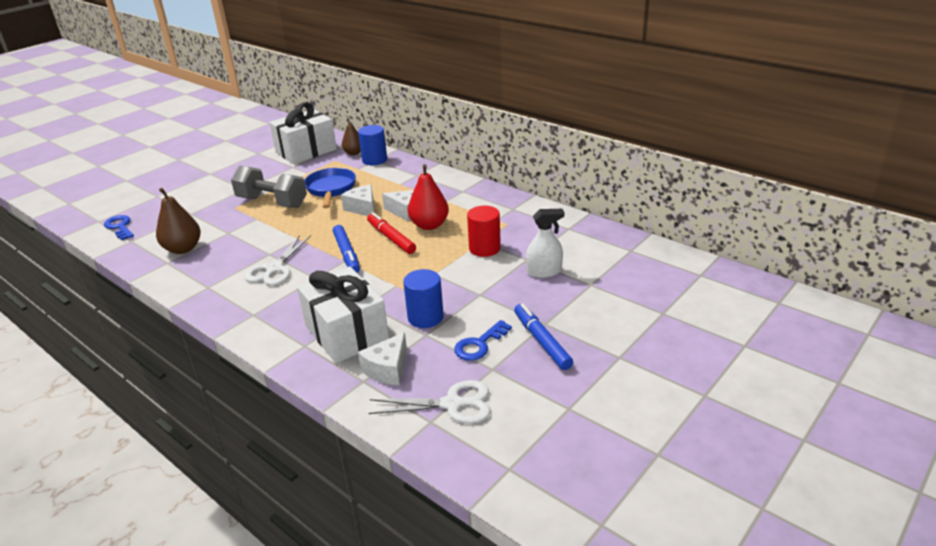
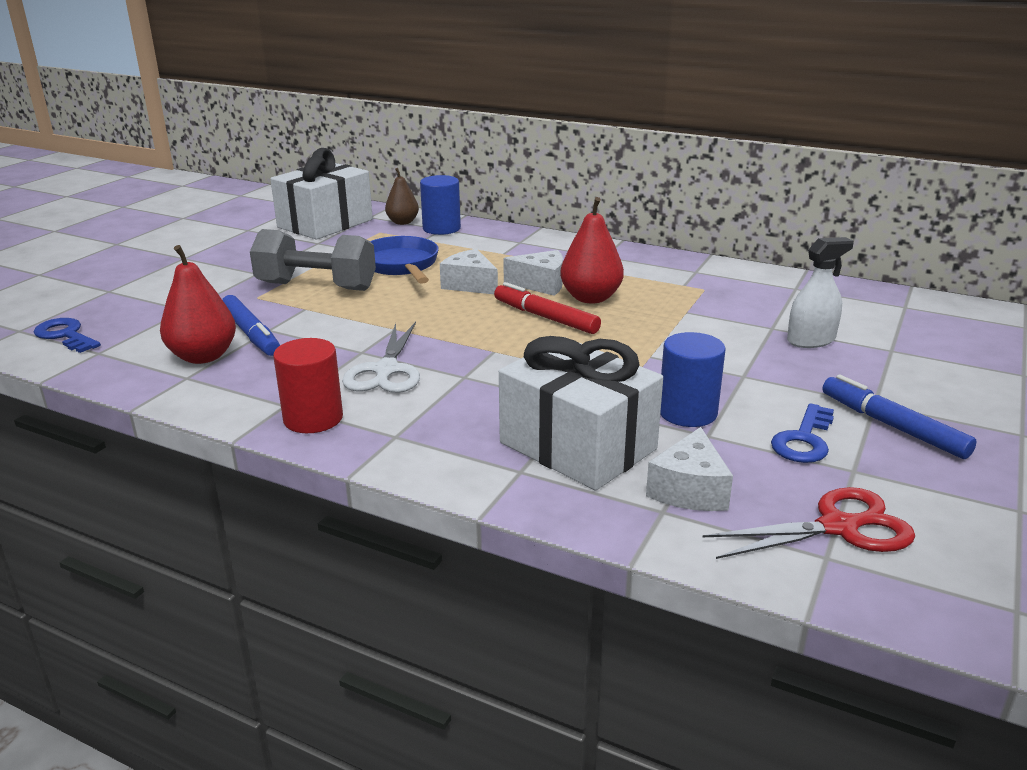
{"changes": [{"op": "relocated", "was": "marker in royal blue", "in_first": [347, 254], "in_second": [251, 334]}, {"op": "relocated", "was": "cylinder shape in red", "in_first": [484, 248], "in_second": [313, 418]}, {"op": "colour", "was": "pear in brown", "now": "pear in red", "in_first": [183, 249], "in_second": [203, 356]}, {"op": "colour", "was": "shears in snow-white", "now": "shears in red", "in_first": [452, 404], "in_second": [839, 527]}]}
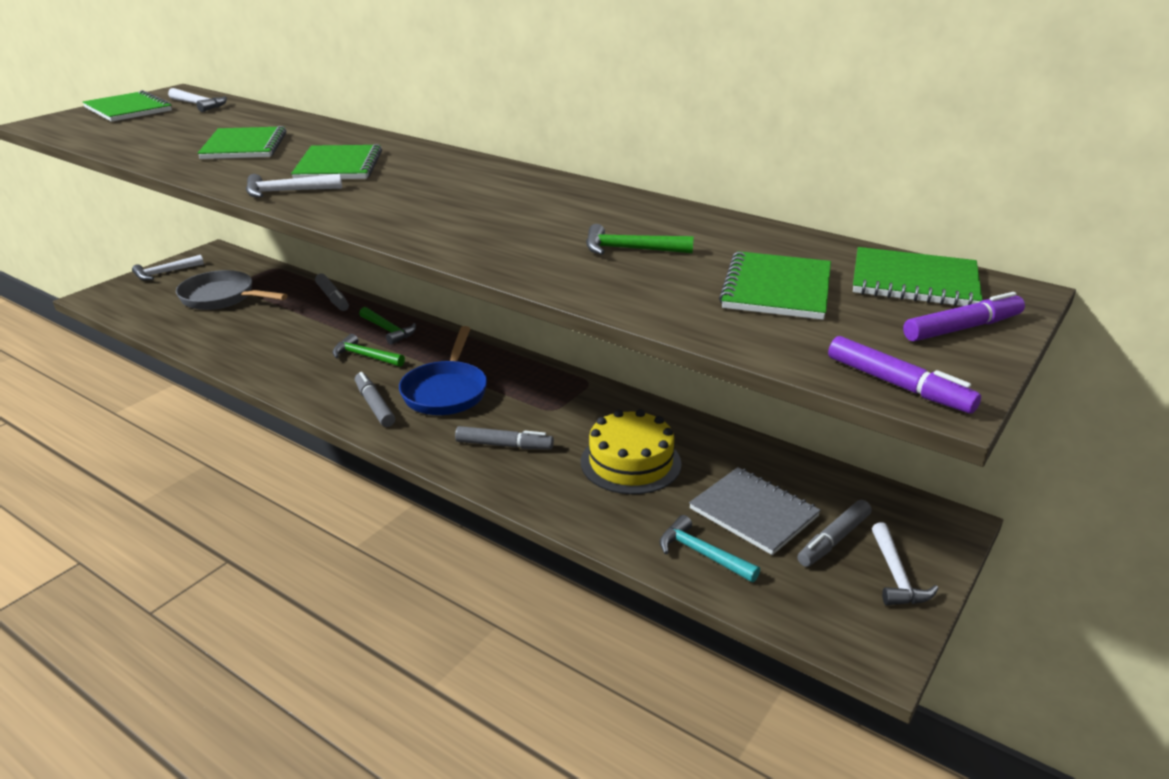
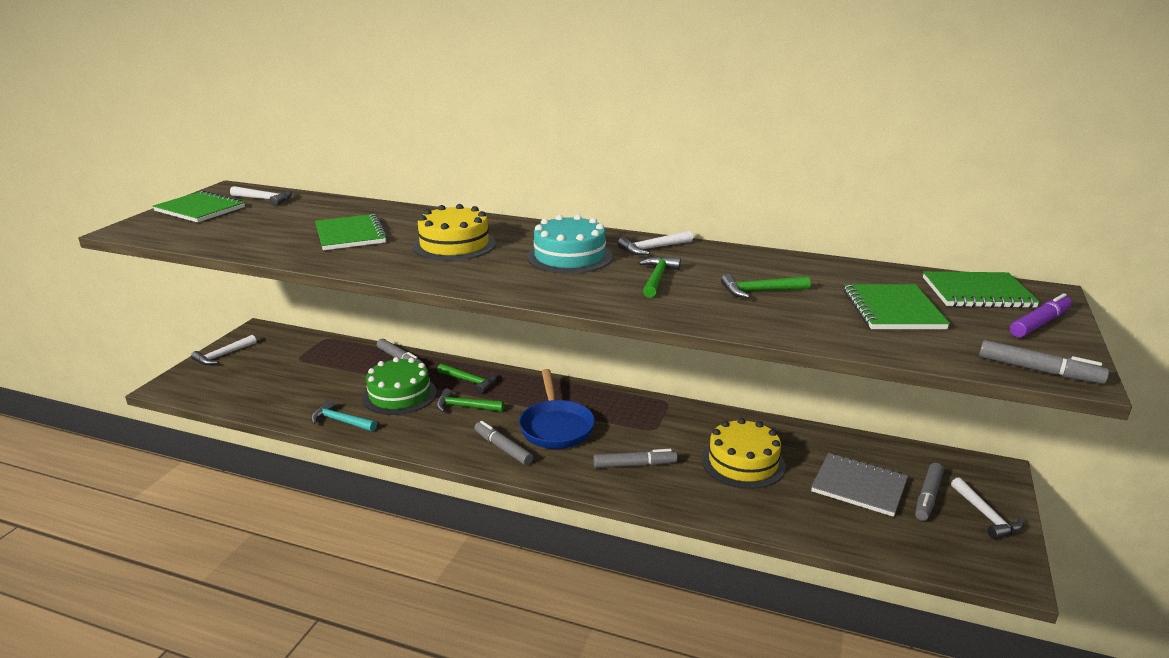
{"changes": [{"op": "missing", "was": "skillet in gray", "in_first": [222, 298]}, {"op": "appeared", "now": "cake in green", "in_second": [399, 395]}, {"op": "appeared", "now": "cake in aqua", "in_second": [569, 256]}, {"op": "appeared", "now": "carpenter's hammer in green", "in_second": [657, 278]}, {"op": "relocated", "was": "carpenter's hammer in snow-white", "in_first": [287, 192], "in_second": [652, 248]}, {"op": "relocated", "was": "carpenter's hammer in aqua", "in_first": [702, 554], "in_second": [341, 421]}, {"op": "exchanged", "was": "notebook in green", "now": "cake in golden", "in_first": [339, 166], "in_second": [454, 245]}, {"op": "colour", "was": "marker in violet", "now": "marker in gray", "in_first": [898, 385], "in_second": [1039, 371]}]}
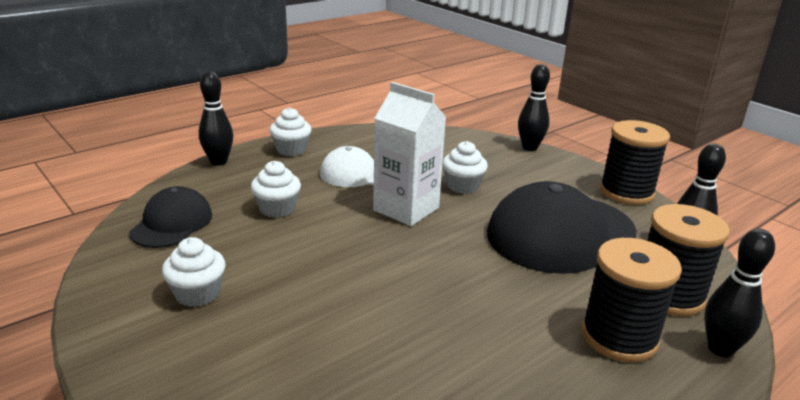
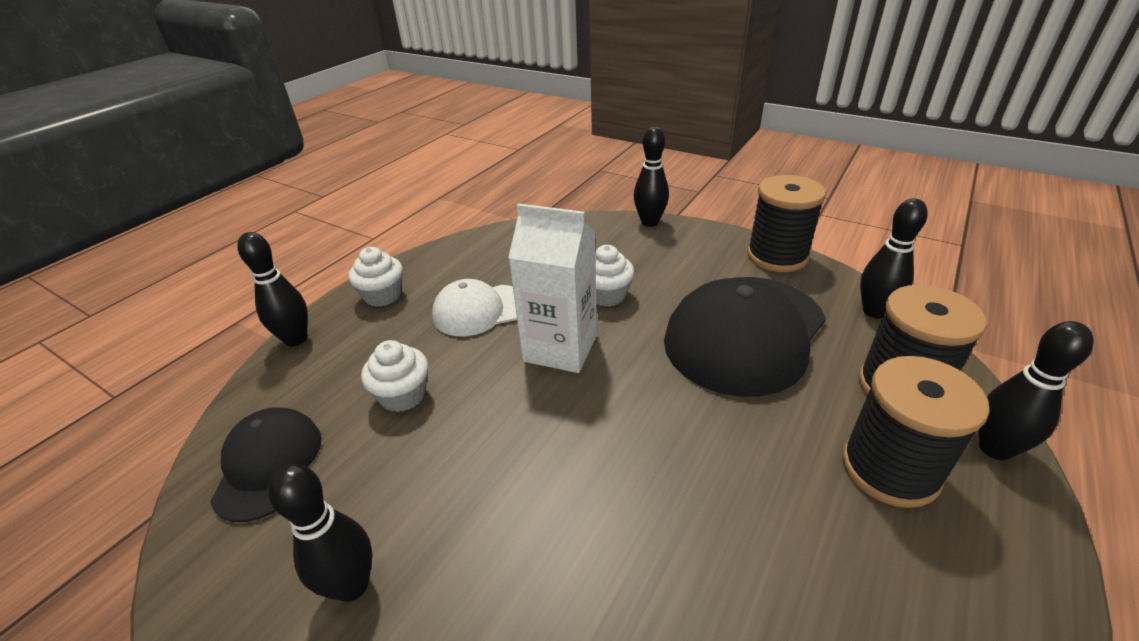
{"changes": [{"op": "exchanged", "was": "cupcake in snow-white", "now": "tenpin in black", "in_first": [197, 294], "in_second": [352, 585]}]}
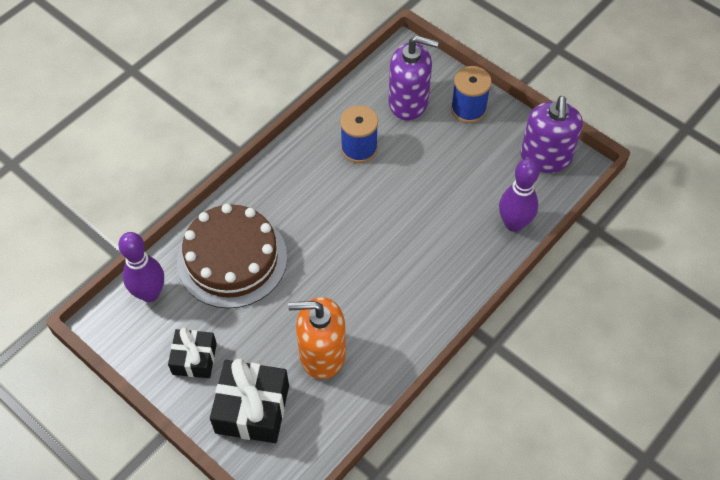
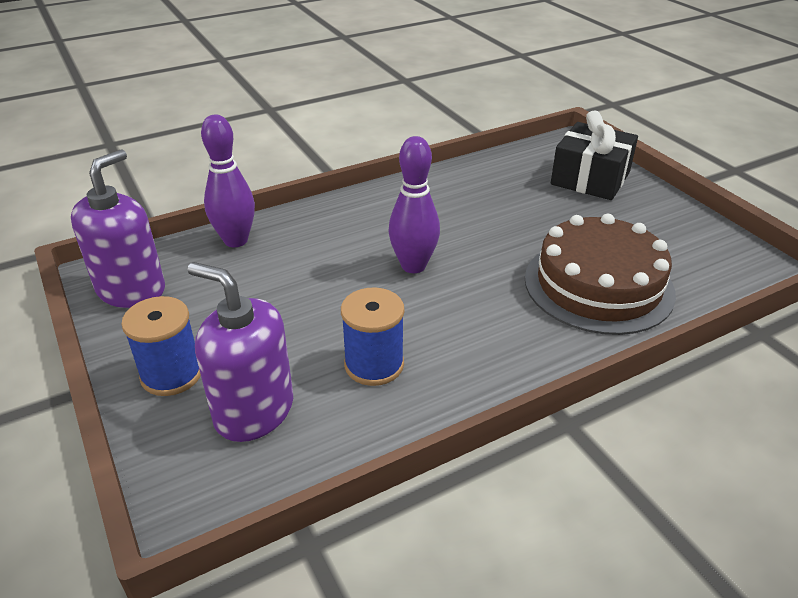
{"changes": [{"op": "missing", "was": "wrapped gift in black", "in_first": [194, 359]}, {"op": "missing", "was": "soap pump in orange", "in_first": [322, 354]}, {"op": "relocated", "was": "tenpin in violet", "in_first": [150, 293], "in_second": [413, 266]}]}
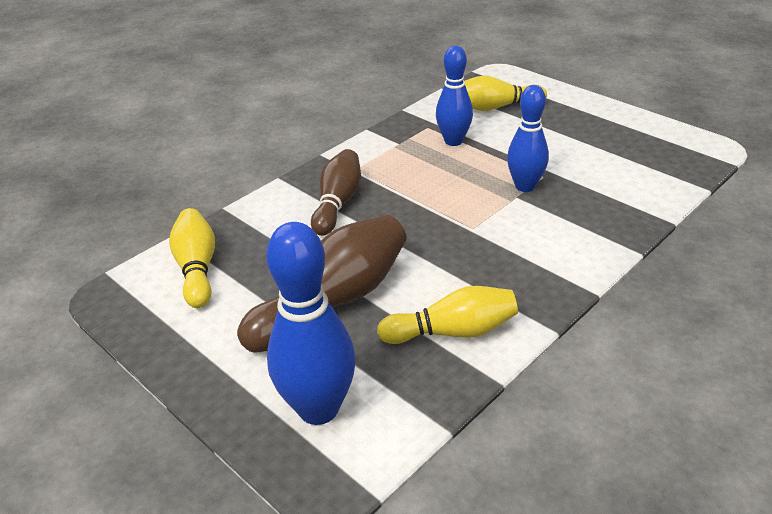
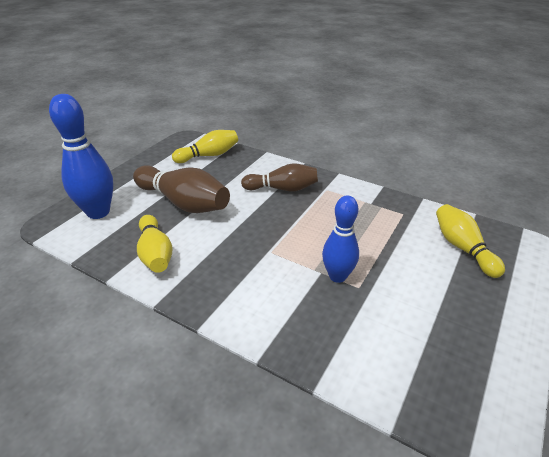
{"changes": [{"op": "missing", "was": "tenpin in royal blue", "in_first": [453, 141]}]}
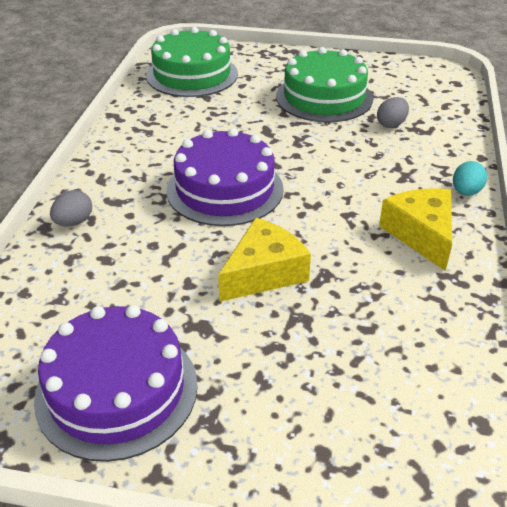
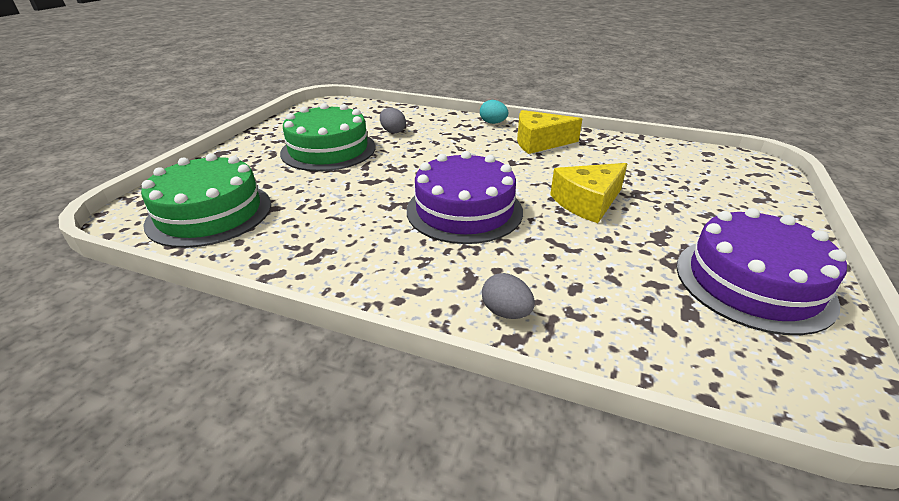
{"changes": [{"op": "spun", "was": "cheese in golden", "in_first": [264, 273], "in_second": [587, 202], "clockwise": -90}]}
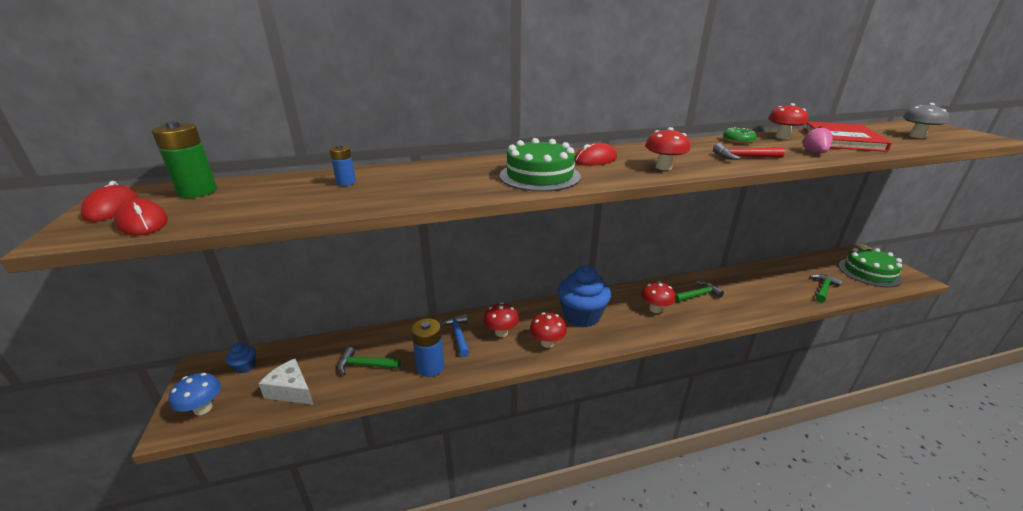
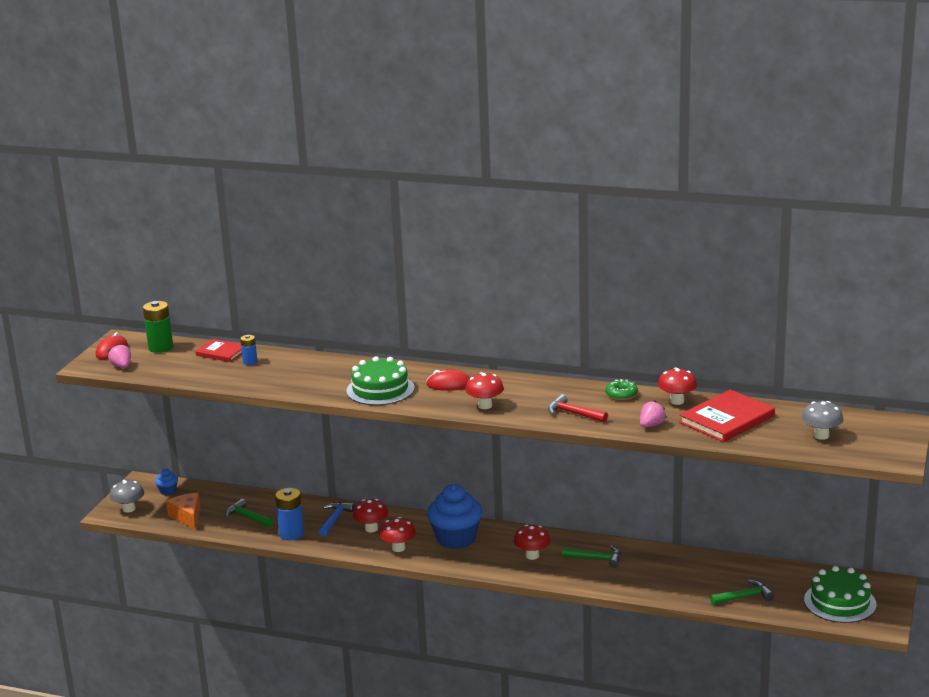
{"changes": [{"op": "appeared", "now": "book in red", "in_second": [221, 352]}, {"op": "exchanged", "was": "PC mouse in red", "now": "strawberry in rosy", "in_first": [142, 222], "in_second": [122, 366]}, {"op": "colour", "was": "toadstool in royal blue", "now": "toadstool in gray", "in_first": [203, 408], "in_second": [129, 509]}, {"op": "colour", "was": "cheese in snow-white", "now": "cheese in orange", "in_first": [291, 390], "in_second": [187, 516]}]}
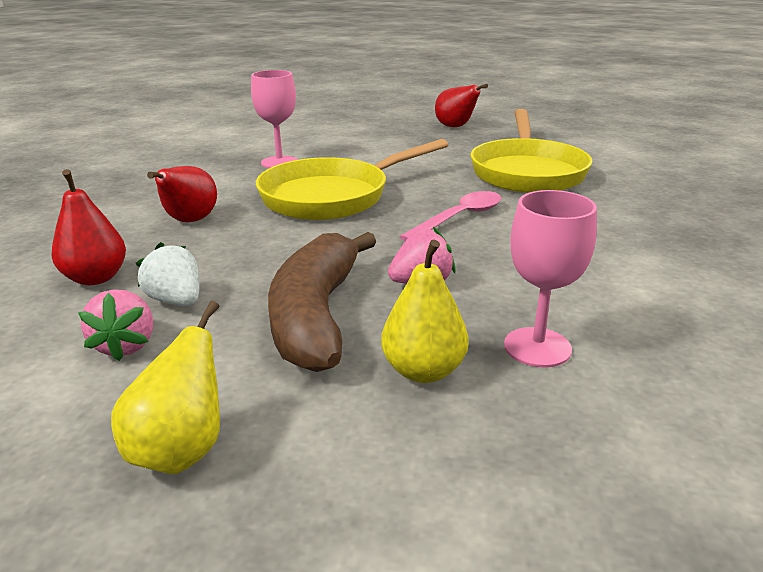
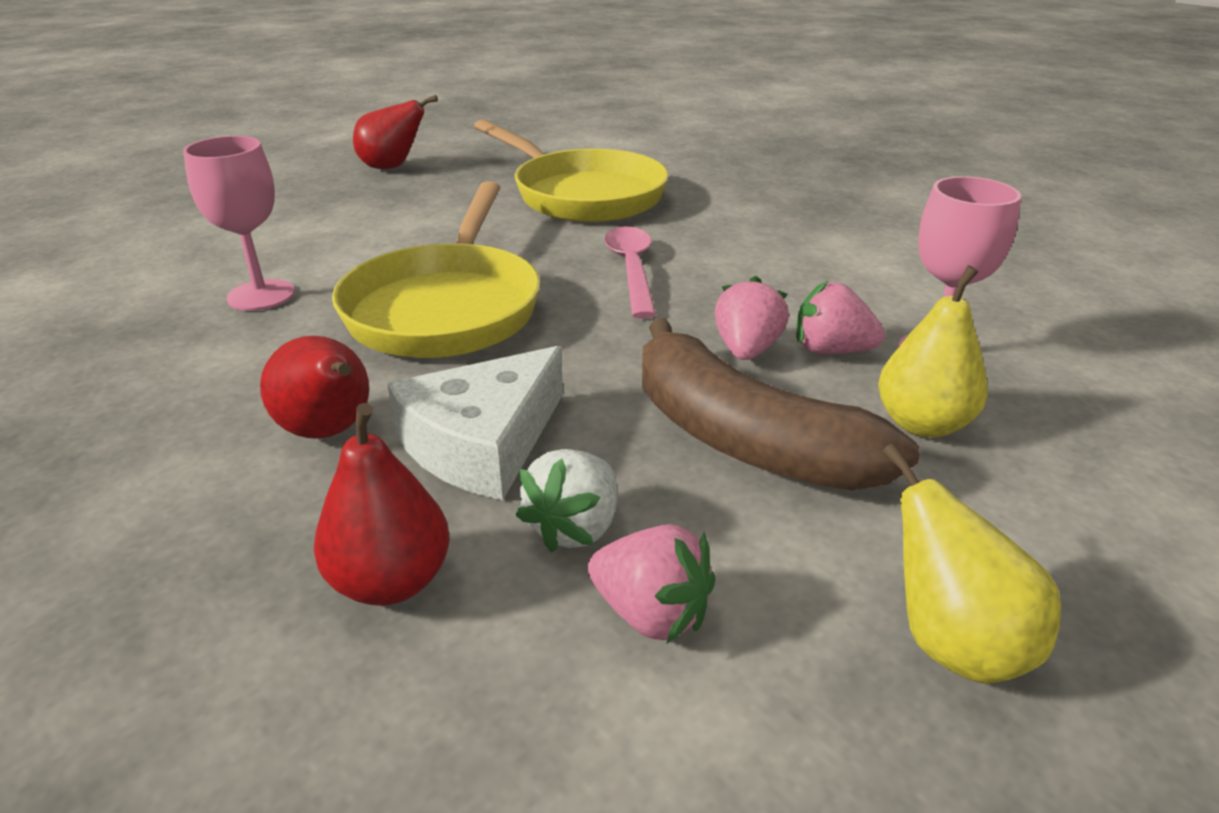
{"changes": [{"op": "appeared", "now": "cheese in snow-white", "in_second": [482, 443]}, {"op": "appeared", "now": "strawberry in rosy", "in_second": [831, 351]}, {"op": "spun", "was": "strawberry in snow-white", "in_first": [176, 301], "in_second": [574, 527], "clockwise": -60}]}
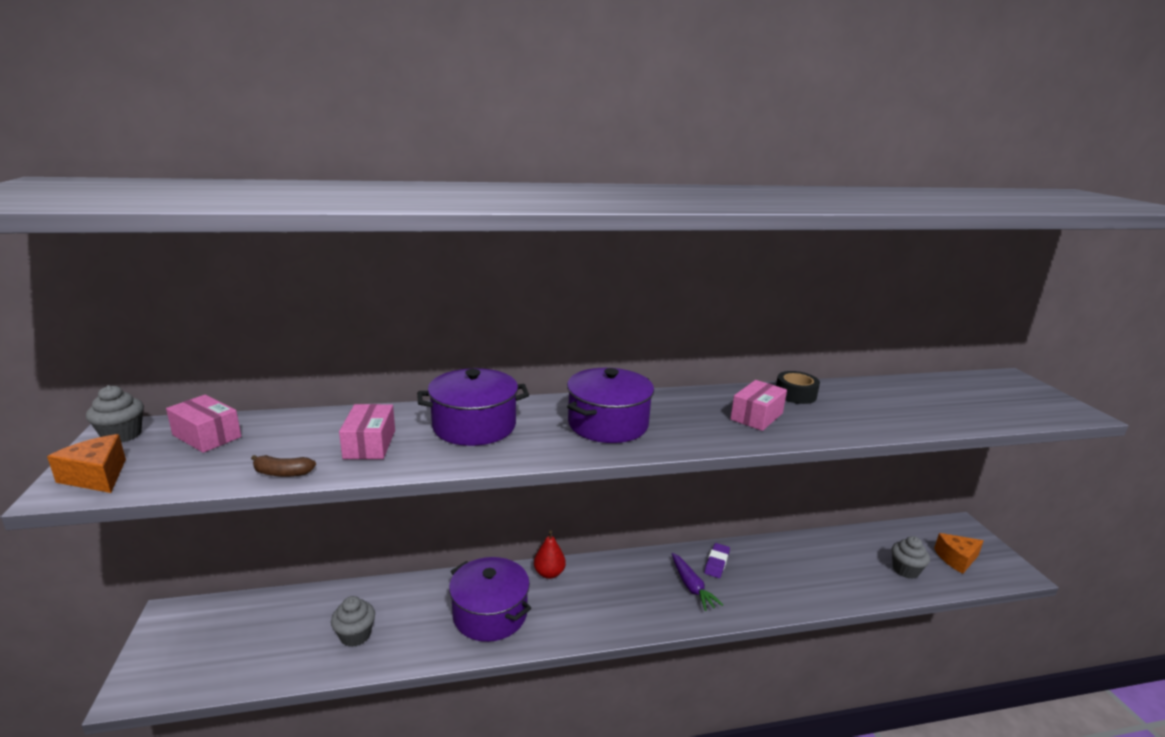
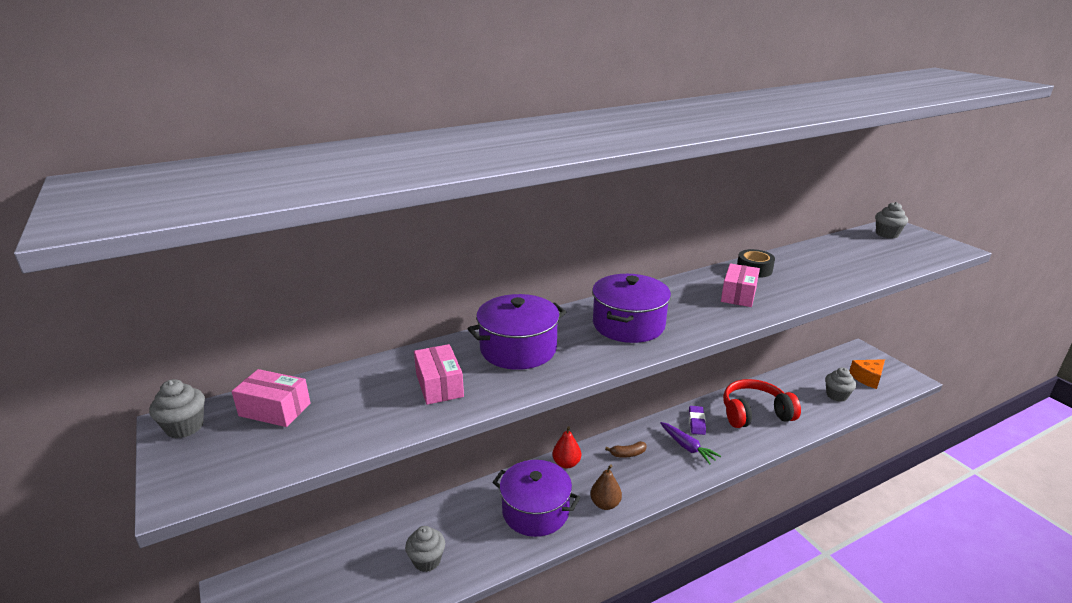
{"changes": [{"op": "missing", "was": "cheese in orange", "in_first": [97, 476]}, {"op": "appeared", "now": "pear in brown", "in_second": [605, 504]}, {"op": "appeared", "now": "over-ear headphones in red", "in_second": [755, 413]}, {"op": "appeared", "now": "cupcake in gray", "in_second": [887, 234]}, {"op": "relocated", "was": "banana fruit in brown", "in_first": [282, 473], "in_second": [628, 454]}]}
